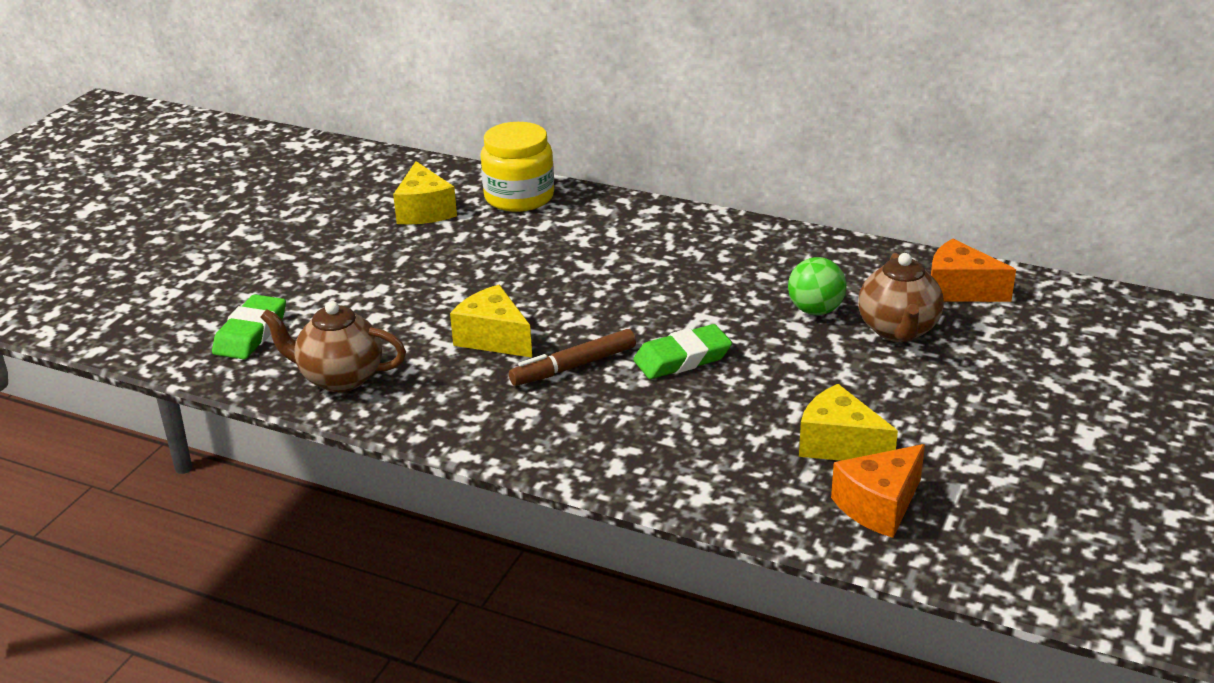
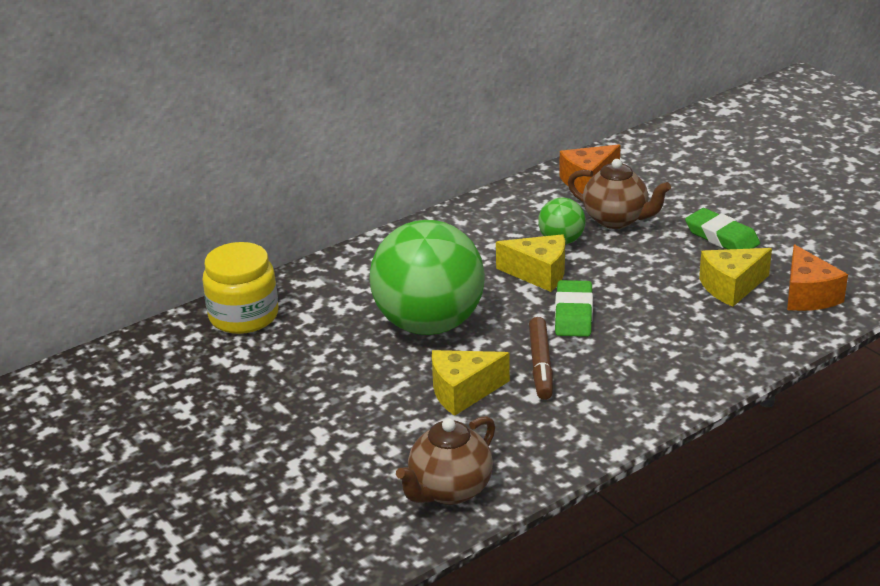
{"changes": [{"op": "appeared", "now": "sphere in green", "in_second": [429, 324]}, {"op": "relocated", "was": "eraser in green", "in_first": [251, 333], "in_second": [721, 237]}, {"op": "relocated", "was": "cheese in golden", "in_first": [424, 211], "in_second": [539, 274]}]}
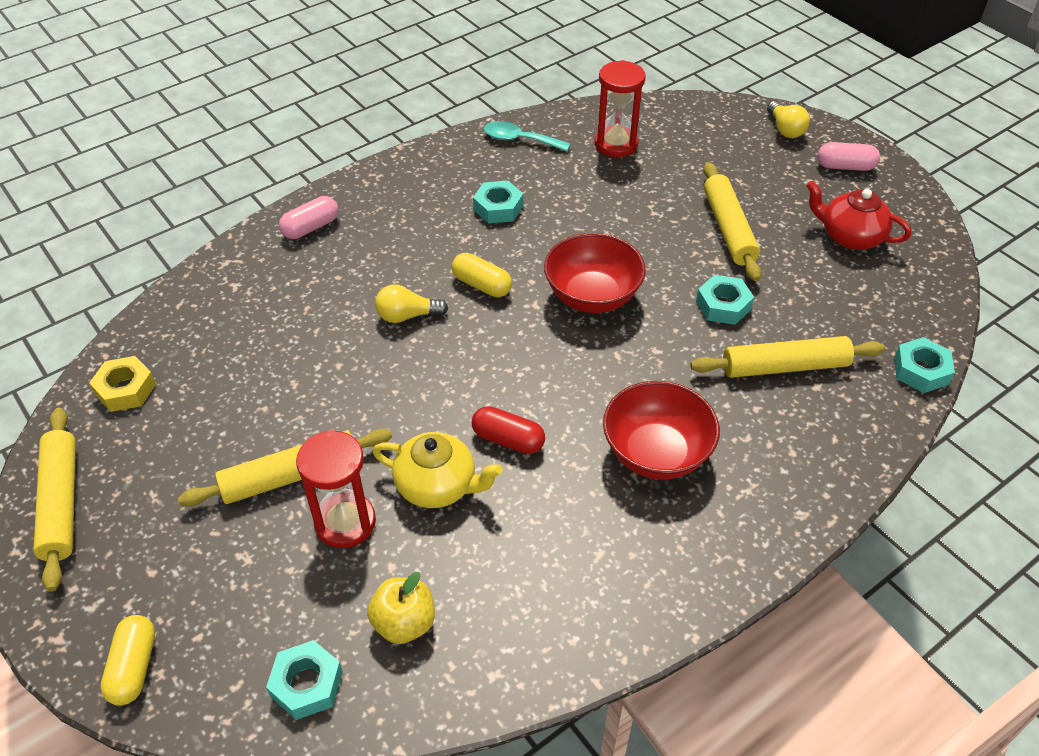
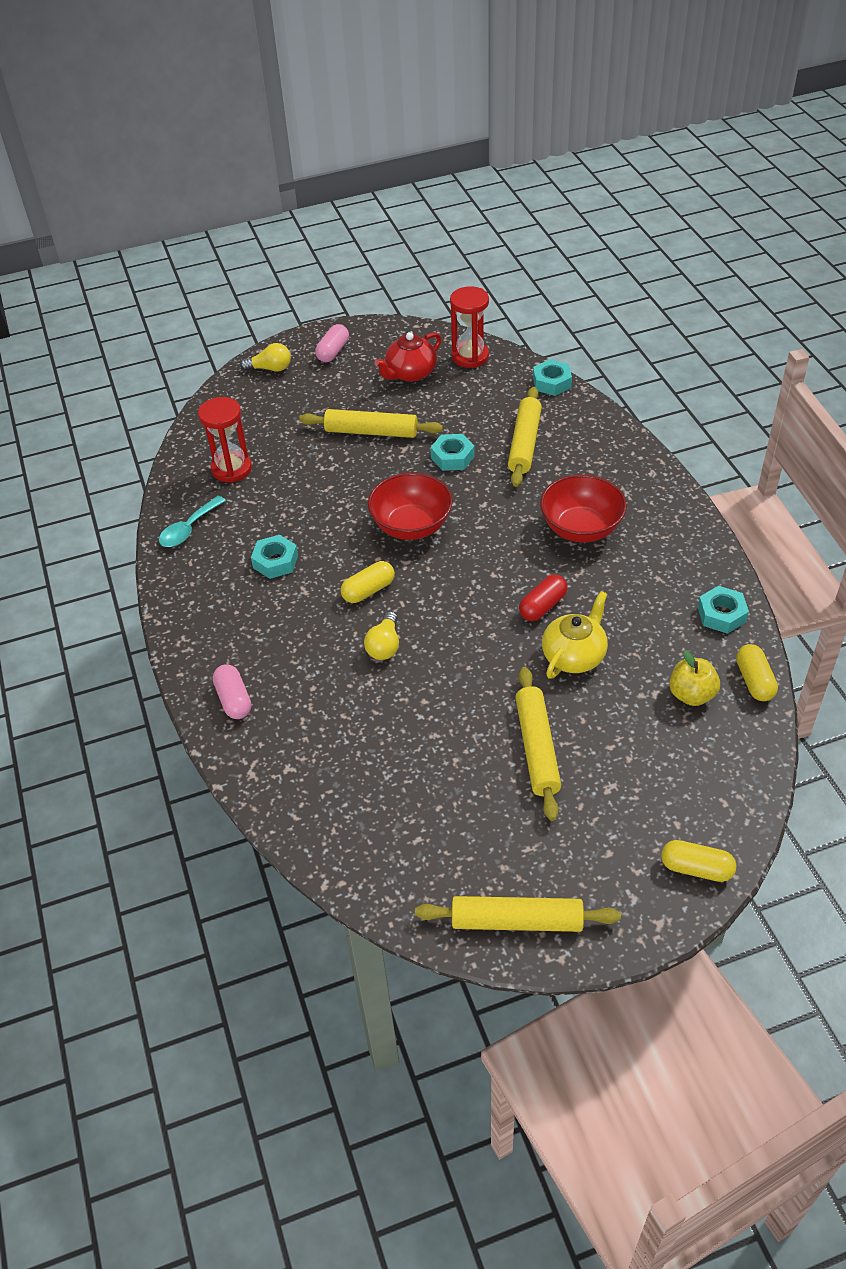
{"changes": [{"op": "missing", "was": "nut in golden", "in_first": [125, 389]}, {"op": "appeared", "now": "capsule in golden", "in_second": [754, 681]}, {"op": "relocated", "was": "nut in aqua", "in_first": [306, 684], "in_second": [721, 614]}, {"op": "relocated", "was": "sand timer in red", "in_first": [345, 522], "in_second": [470, 356]}]}
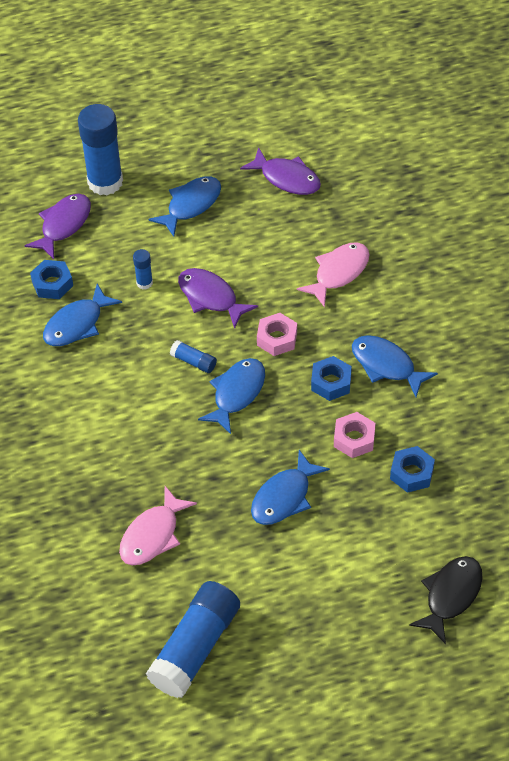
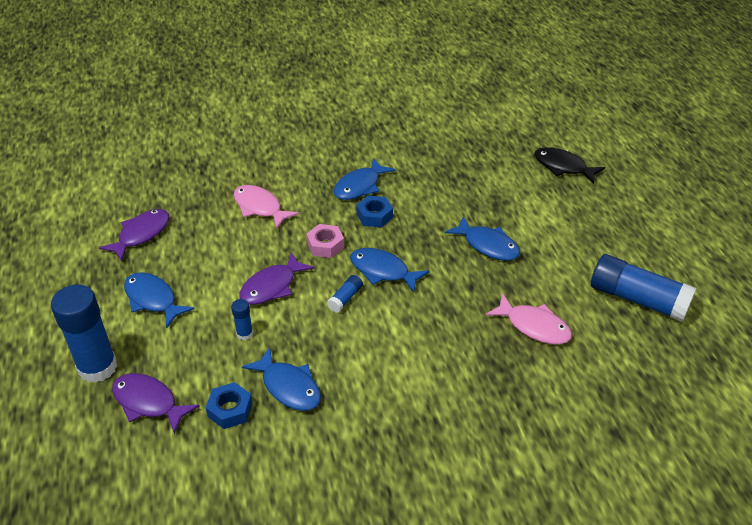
{"changes": [{"op": "missing", "was": "nut in rosy", "in_first": [354, 439]}, {"op": "missing", "was": "nut in royal blue", "in_first": [411, 473]}]}
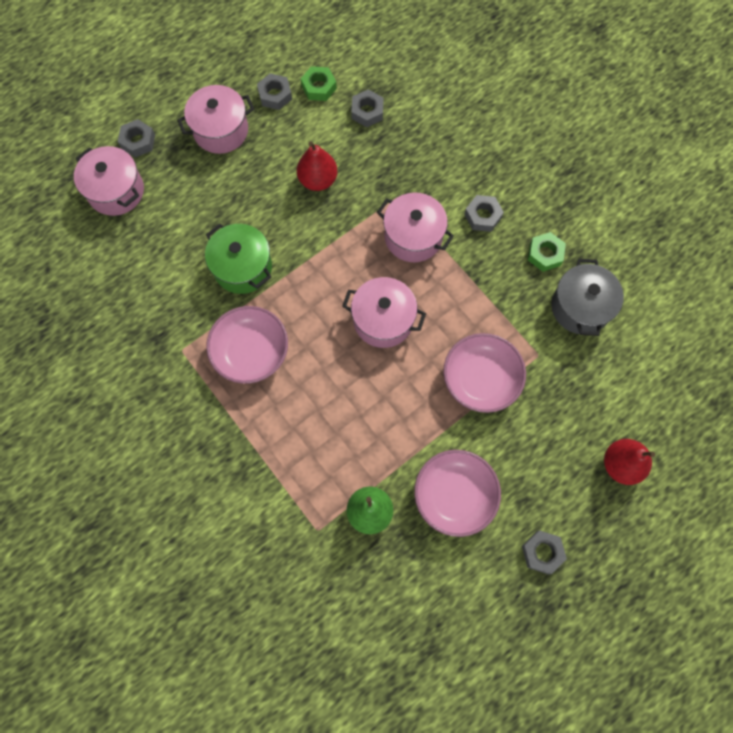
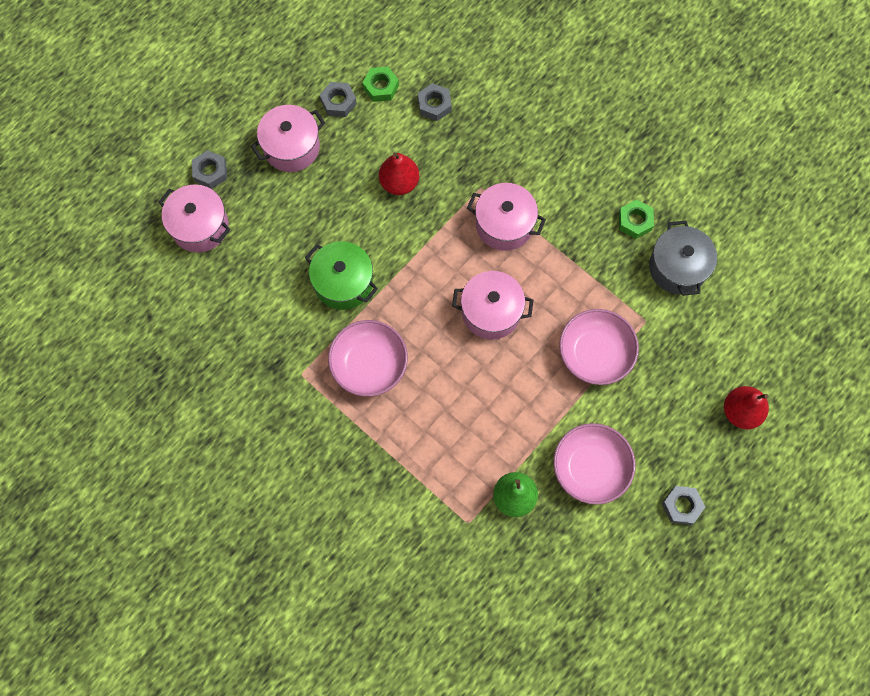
{"changes": [{"op": "missing", "was": "nut in gray", "in_first": [482, 216]}]}
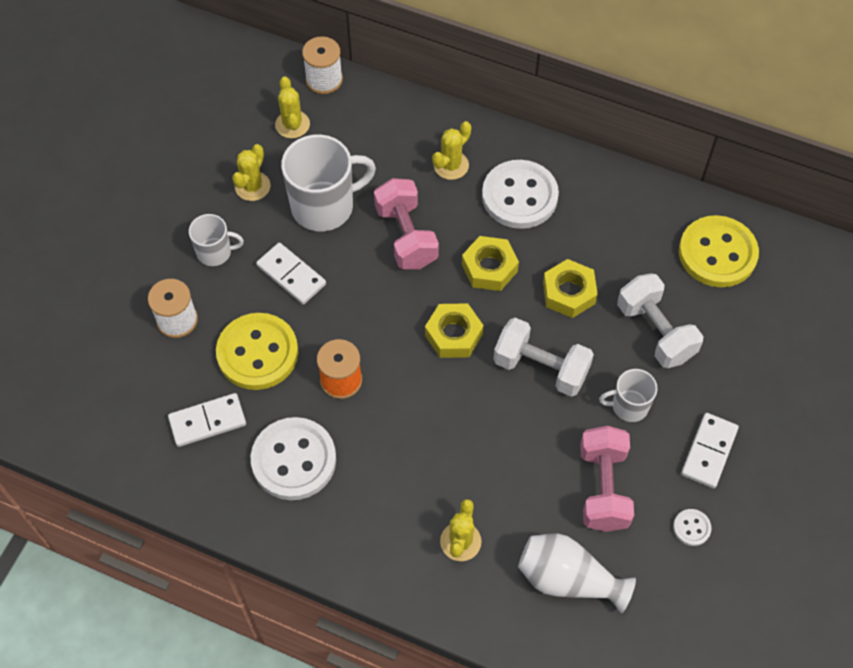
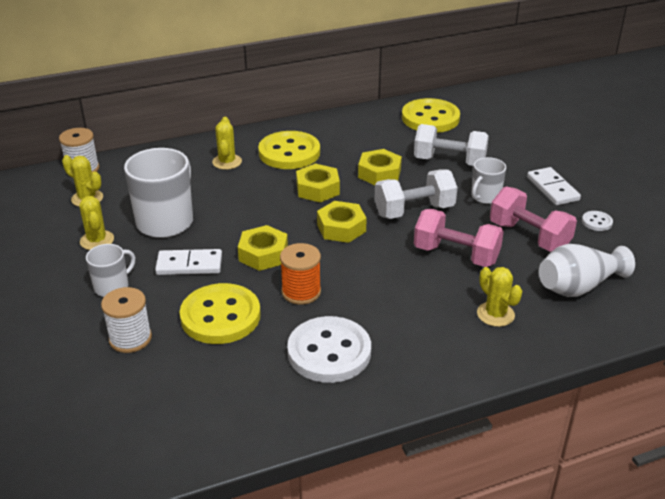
{"changes": [{"op": "missing", "was": "domino in snow-white", "in_first": [207, 421]}, {"op": "appeared", "now": "nut in golden", "in_second": [263, 254]}, {"op": "relocated", "was": "free weight in rosy", "in_first": [406, 236], "in_second": [456, 255]}, {"op": "colour", "was": "button in snow-white", "now": "button in golden", "in_first": [519, 196], "in_second": [289, 152]}]}
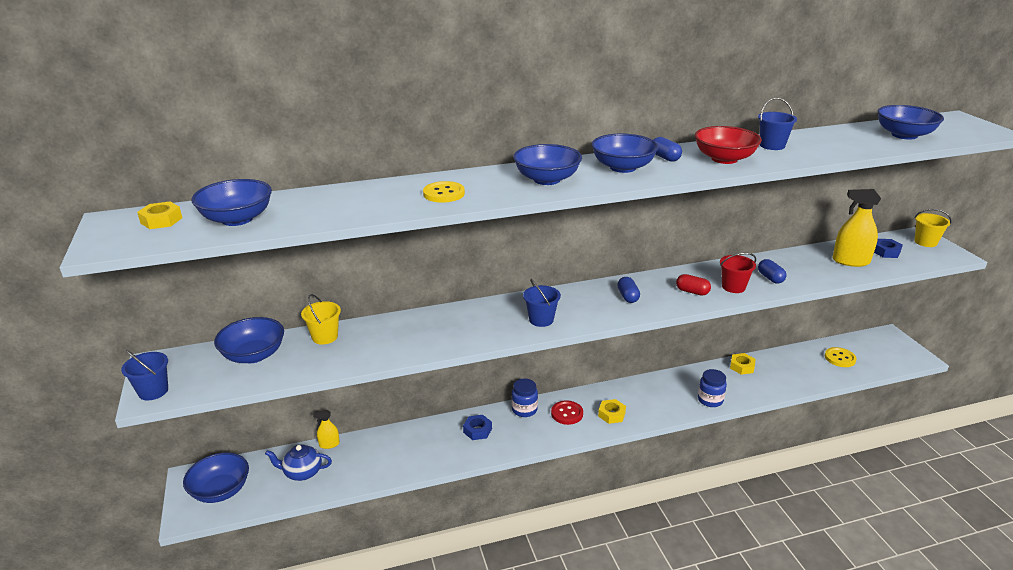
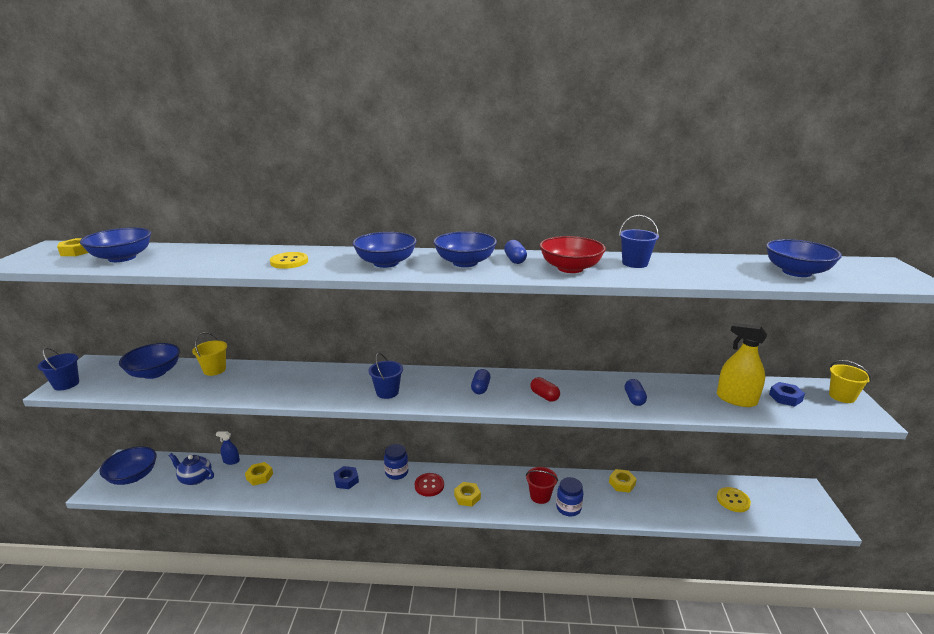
{"changes": [{"op": "appeared", "now": "nut in golden", "in_second": [259, 476]}, {"op": "relocated", "was": "bucket in red", "in_first": [733, 287], "in_second": [540, 496]}, {"op": "colour", "was": "spray cleaner in golden", "now": "spray cleaner in royal blue", "in_first": [329, 444], "in_second": [231, 461]}]}
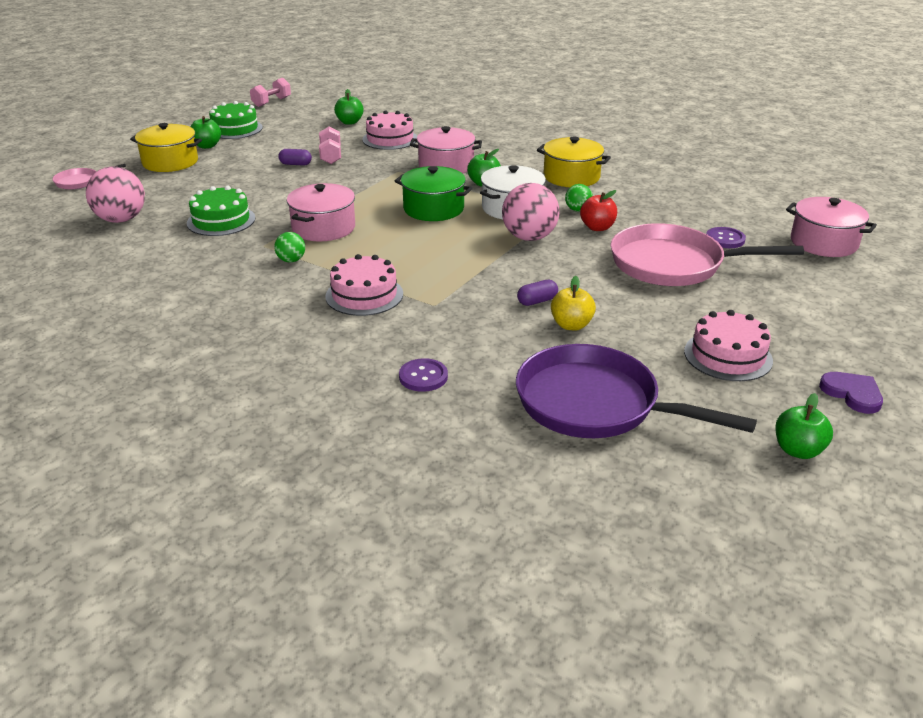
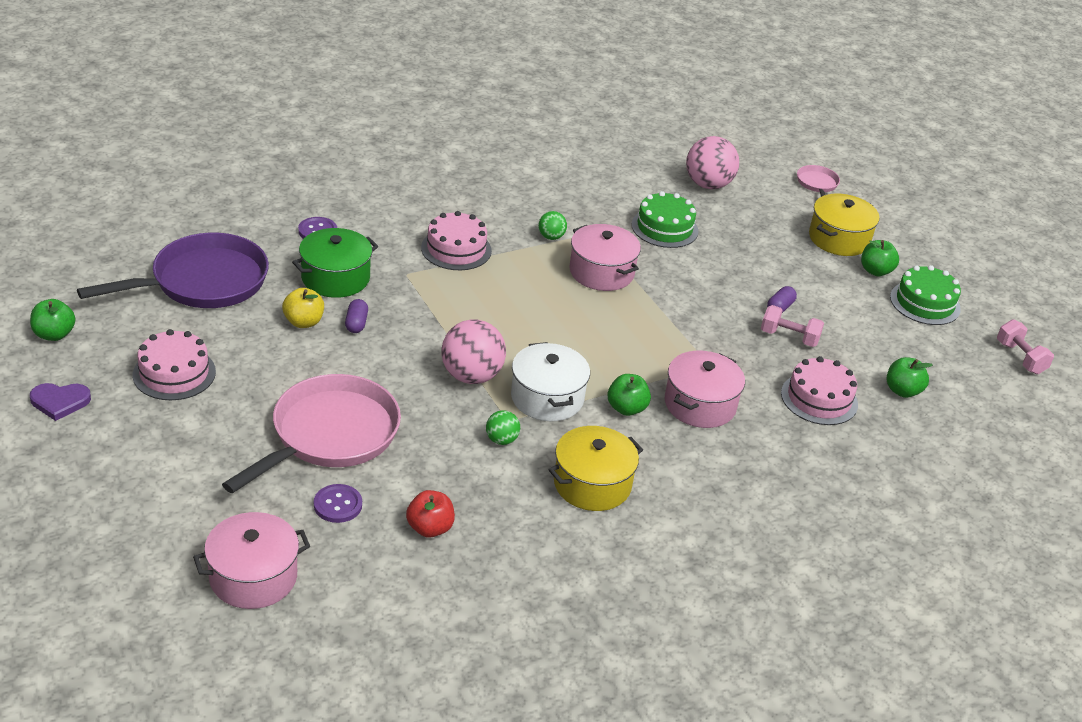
{"changes": [{"op": "relocated", "was": "pot in green", "in_first": [433, 209], "in_second": [335, 278]}, {"op": "relocated", "was": "apple fruit in red", "in_first": [597, 227], "in_second": [430, 528]}]}
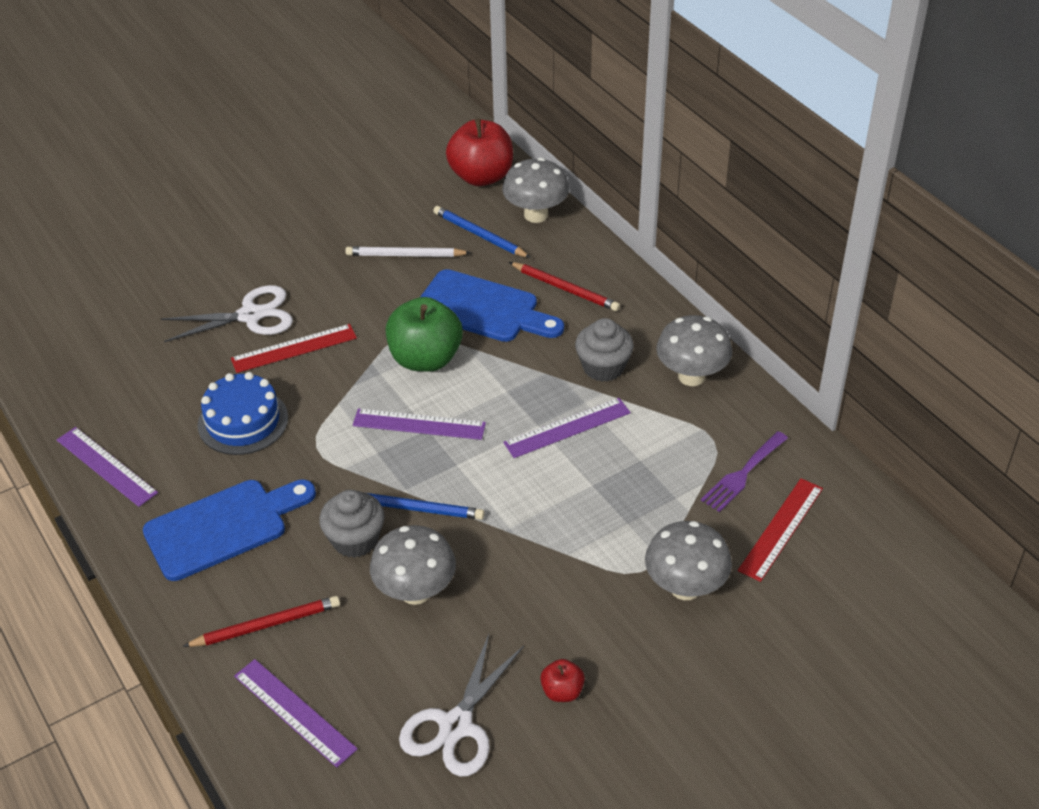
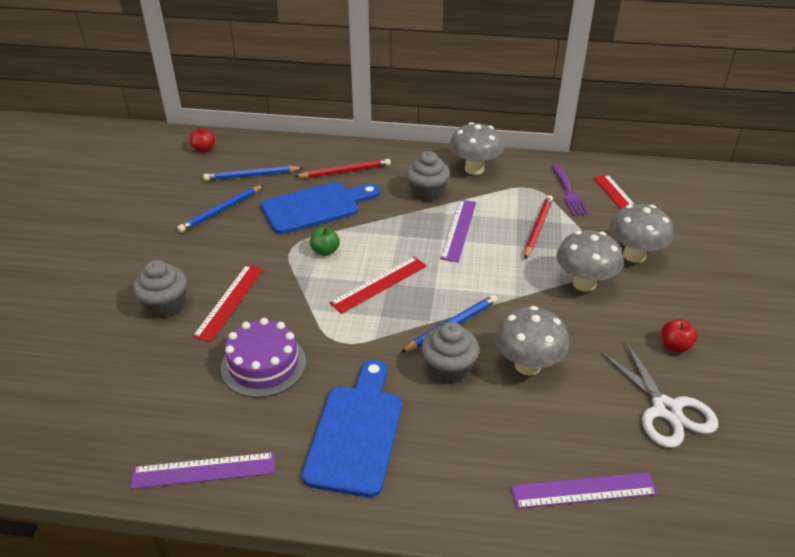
{"changes": [{"op": "relocated", "was": "pencil in red", "in_first": [266, 625], "in_second": [538, 228]}, {"op": "relocated", "was": "toadstool in gray", "in_first": [536, 215], "in_second": [584, 283]}, {"op": "exchanged", "was": "shears in snow-white", "now": "cupcake in gray", "in_first": [250, 316], "in_second": [165, 305]}, {"op": "colour", "was": "cake in royal blue", "now": "cake in violet", "in_first": [243, 421], "in_second": [263, 364]}, {"op": "colour", "was": "pencil in snow-white", "now": "pencil in royal blue", "in_first": [405, 255], "in_second": [221, 210]}, {"op": "colour", "was": "ruler in violet", "now": "ruler in red", "in_first": [419, 424], "in_second": [379, 284]}, {"op": "size", "was": "apple fruit in green", "in_first": [425, 359], "in_second": [325, 251], "ratio": 0.47}, {"op": "size", "was": "apple fruit in red", "in_first": [481, 176], "in_second": [204, 149], "ratio": 0.47}]}
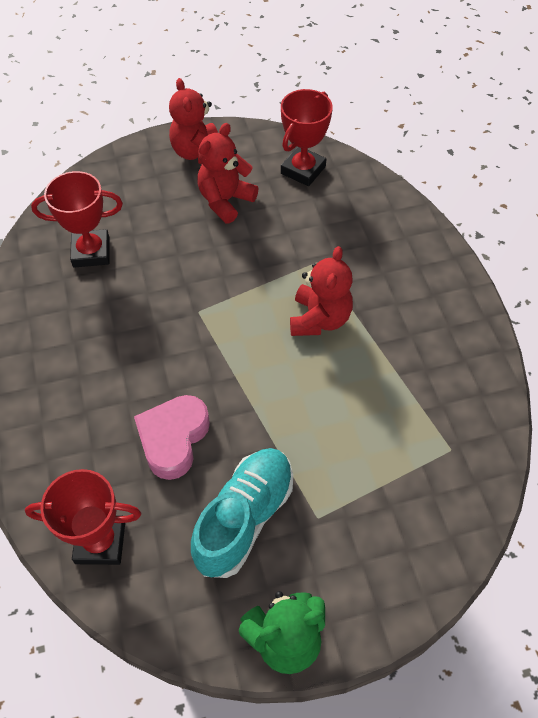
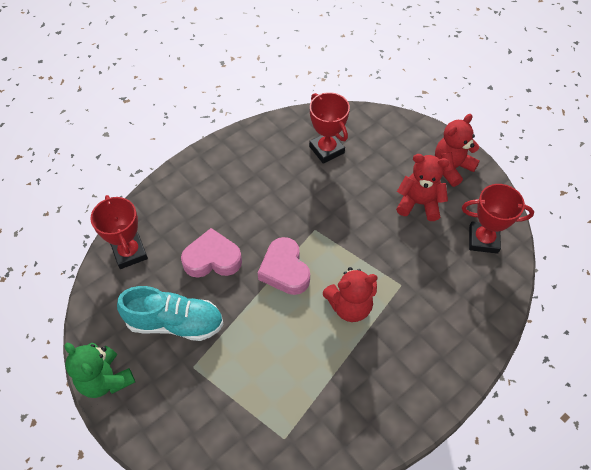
{"changes": [{"op": "appeared", "now": "heart shape in rosy", "in_second": [285, 270]}]}
